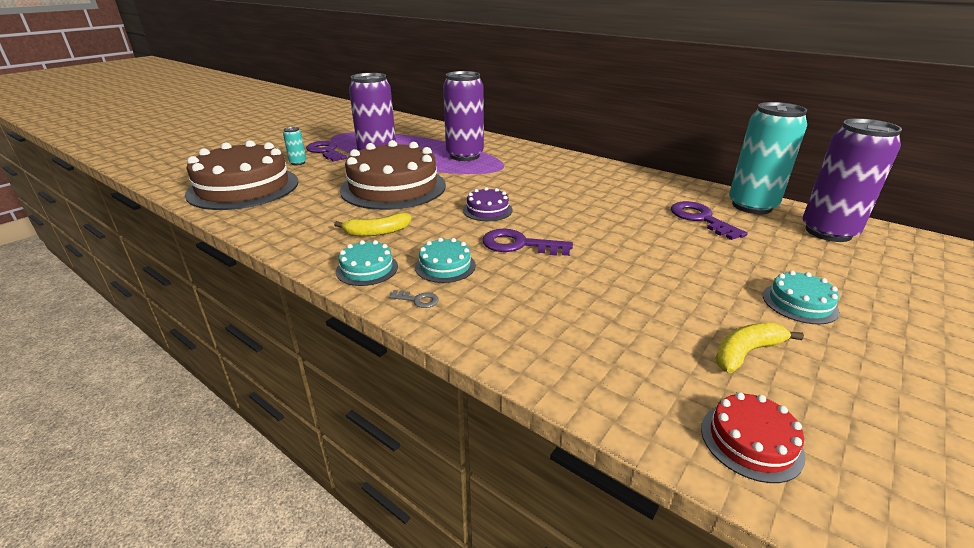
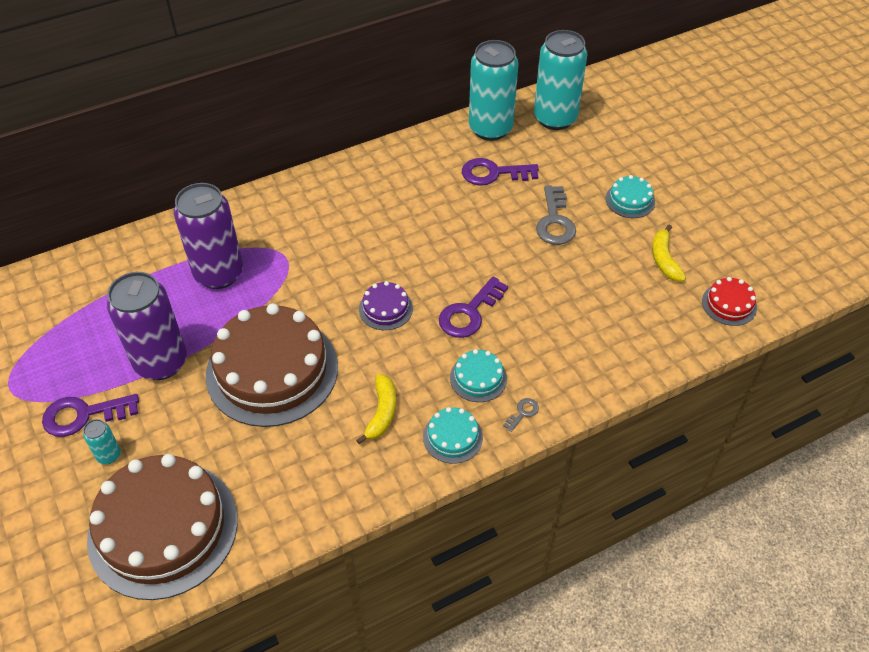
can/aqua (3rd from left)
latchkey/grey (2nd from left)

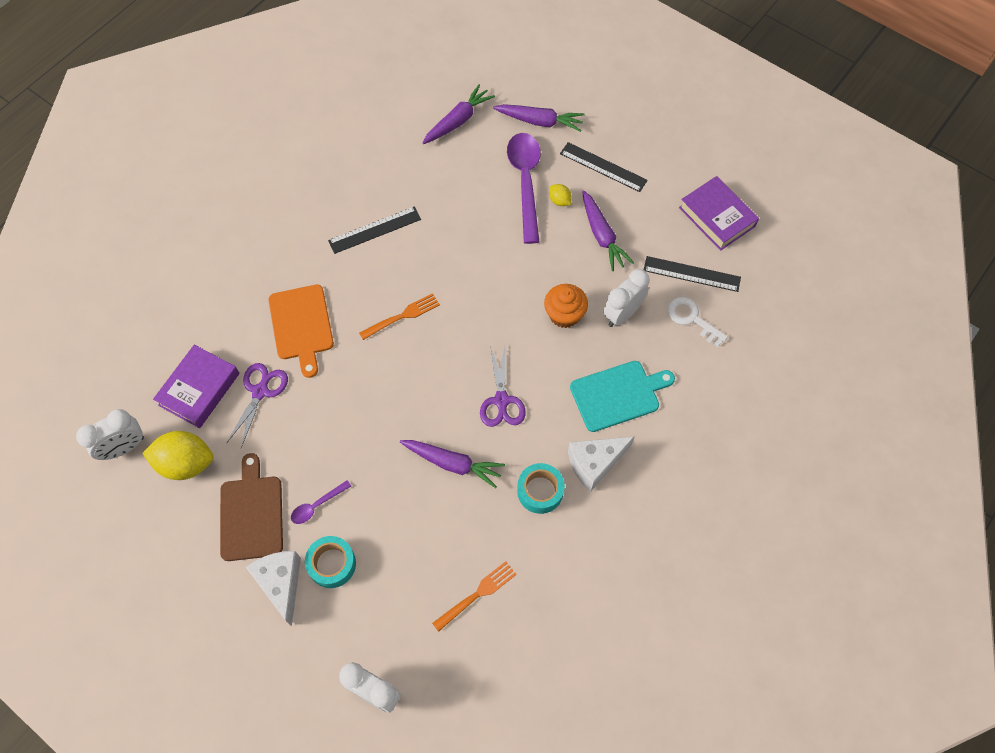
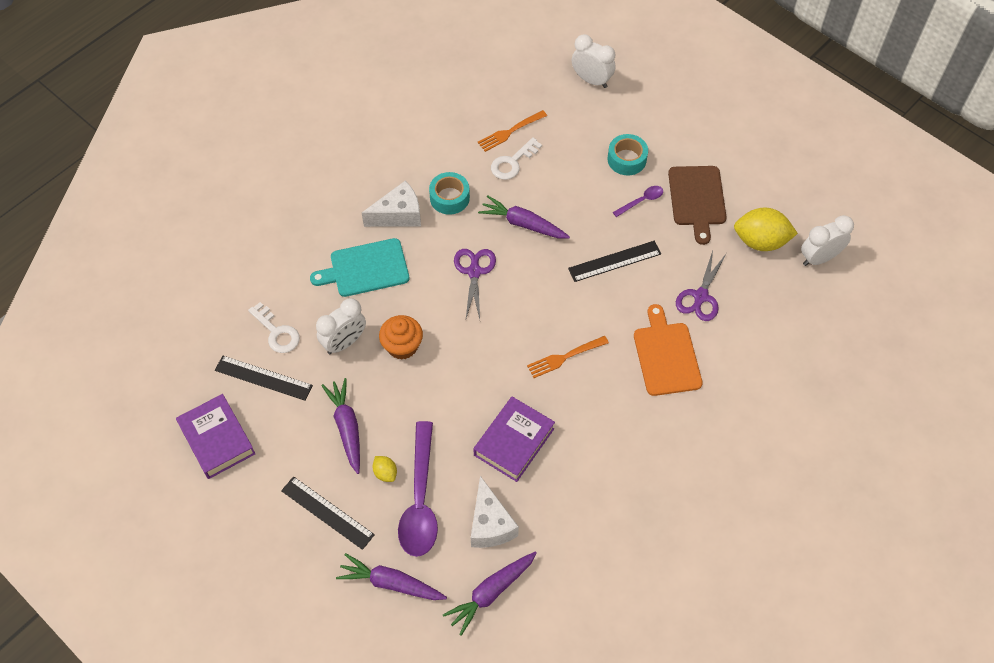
ruler/black (3rd from left)
book/purple (2nd from left)
cheese wedge/snow-white (2nd from left)
latchkey/snow-white (2nd from left)

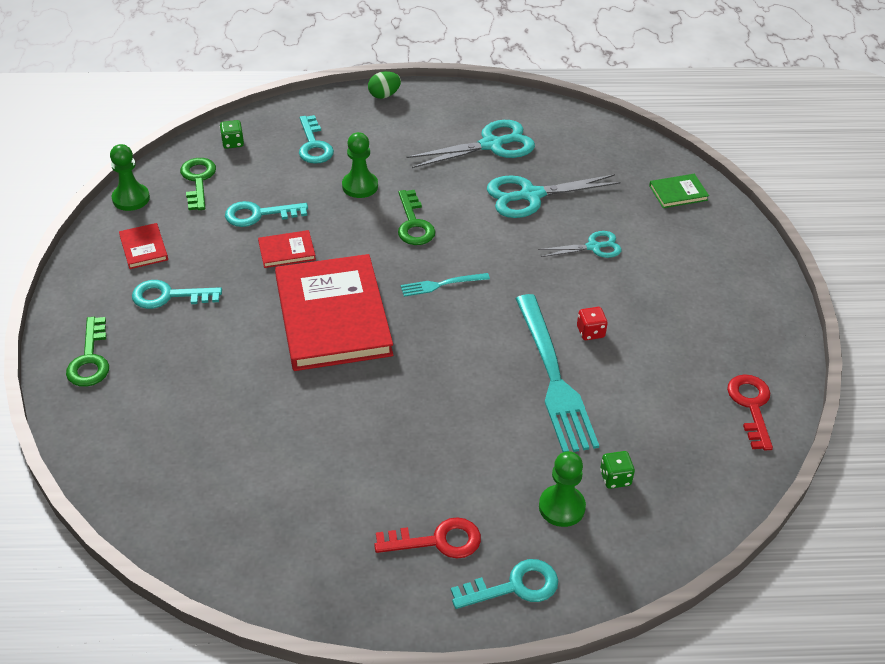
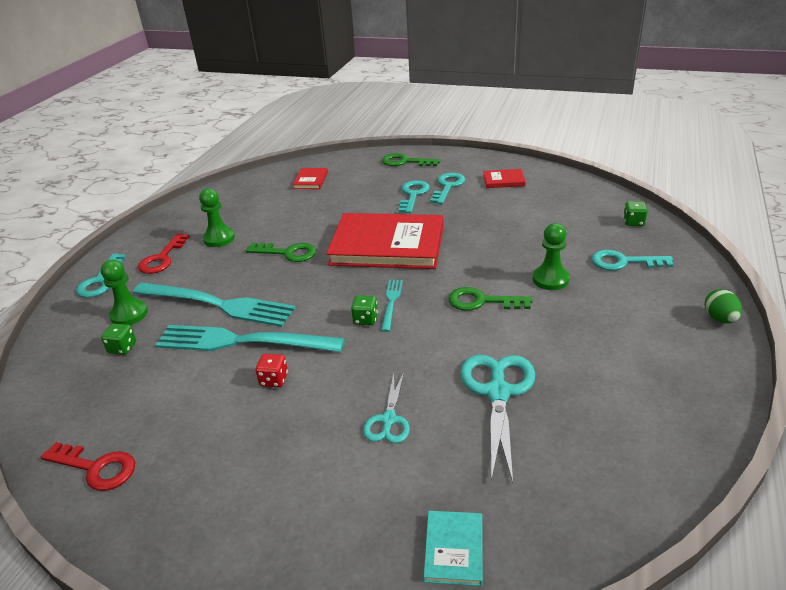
pair of scissors/aqua (1st from left in the first image)
pawn/leaf-green (2nd from left)
latchkey/leaf-green (1st from left)
book/aqua
latchkey/aqua (2nd from left)
book/red (1st from left)
table fork/aqua (1st from left)
game die/leaf-green (2nd from left)

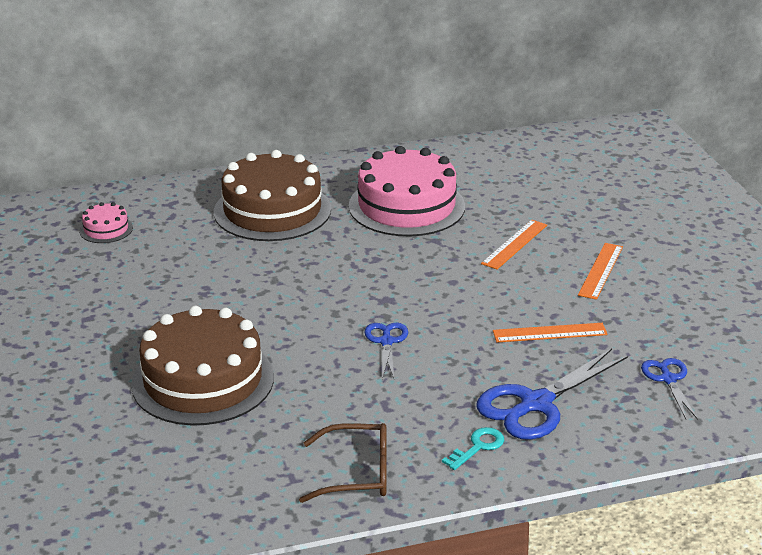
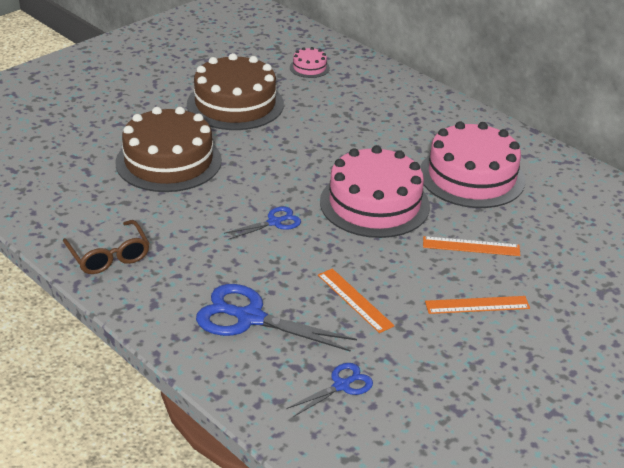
gateau/brown (2nd from left)
latchkey/aqua
gateau/rose-pink (2nd from left)

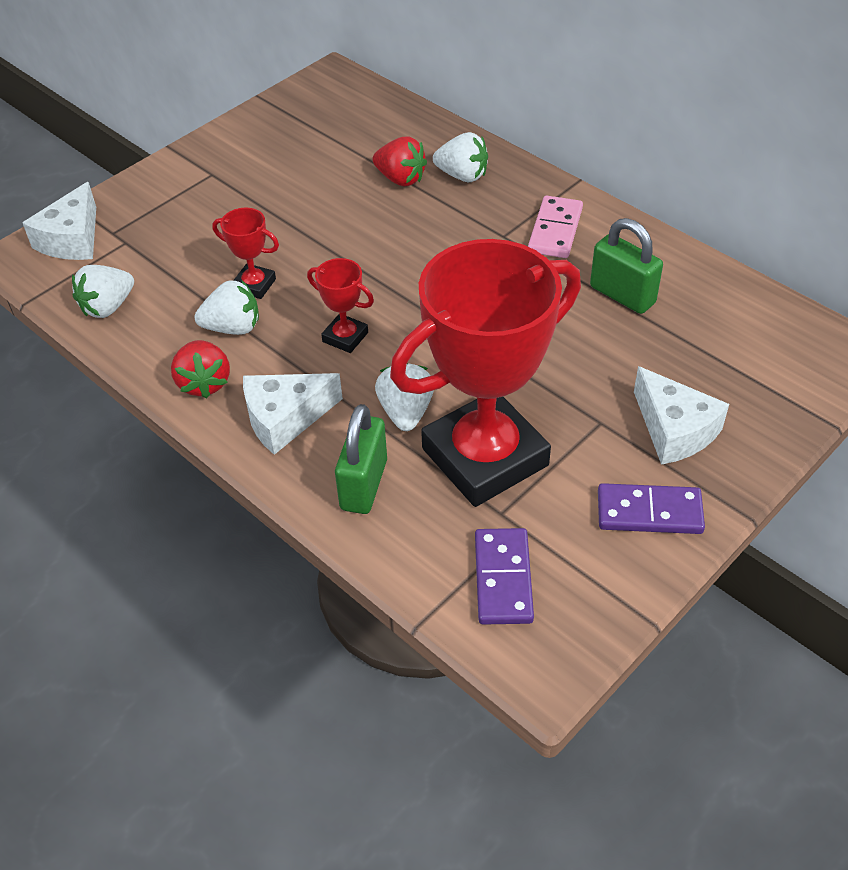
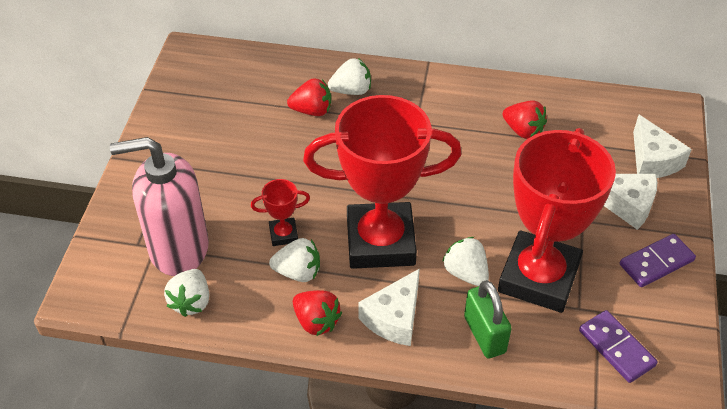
cheese wedge/snow-white (3rd from left)
domino piece/rose-pink
strawberry/red (3rd from left)
trophy/red (2nd from left)
strawberry/snow-white (2nd from left)
soap pump/rose-pink

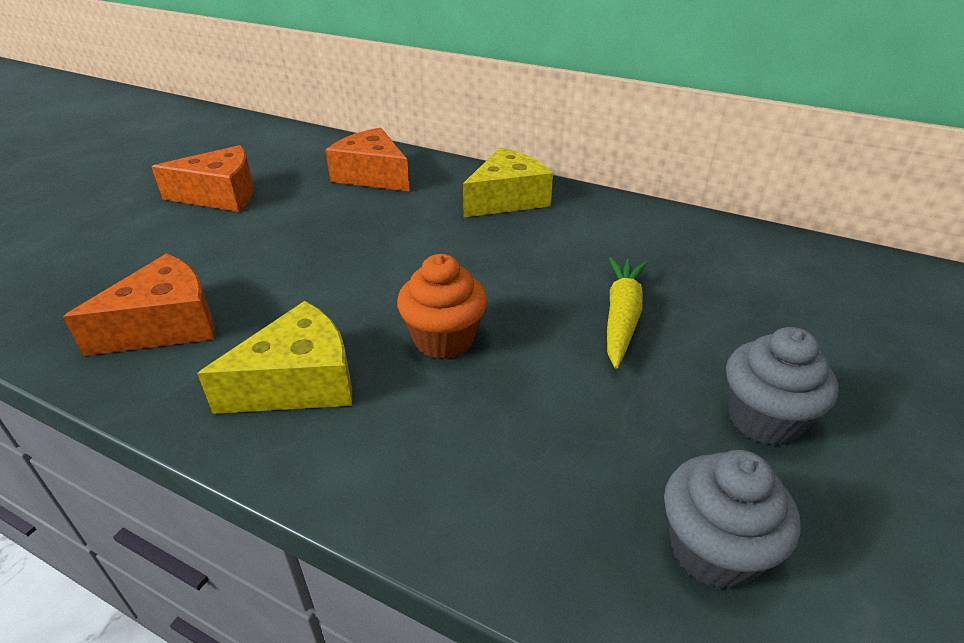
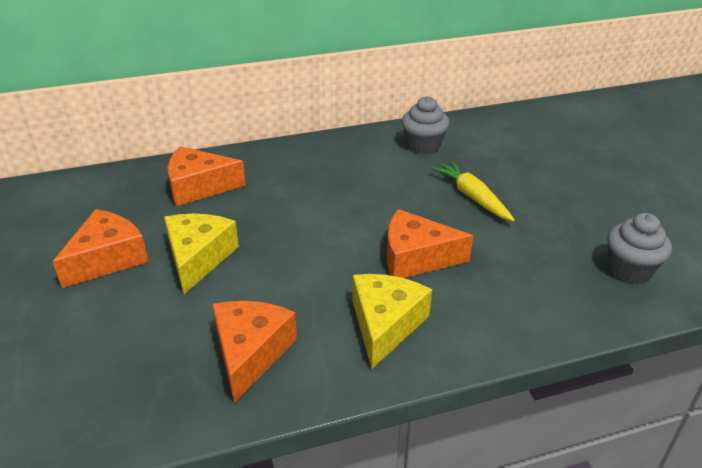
cheese wedge/bright yellow (1st from left)
cheese wedge/orange (4th from left)
cupcake/grey (1st from left)

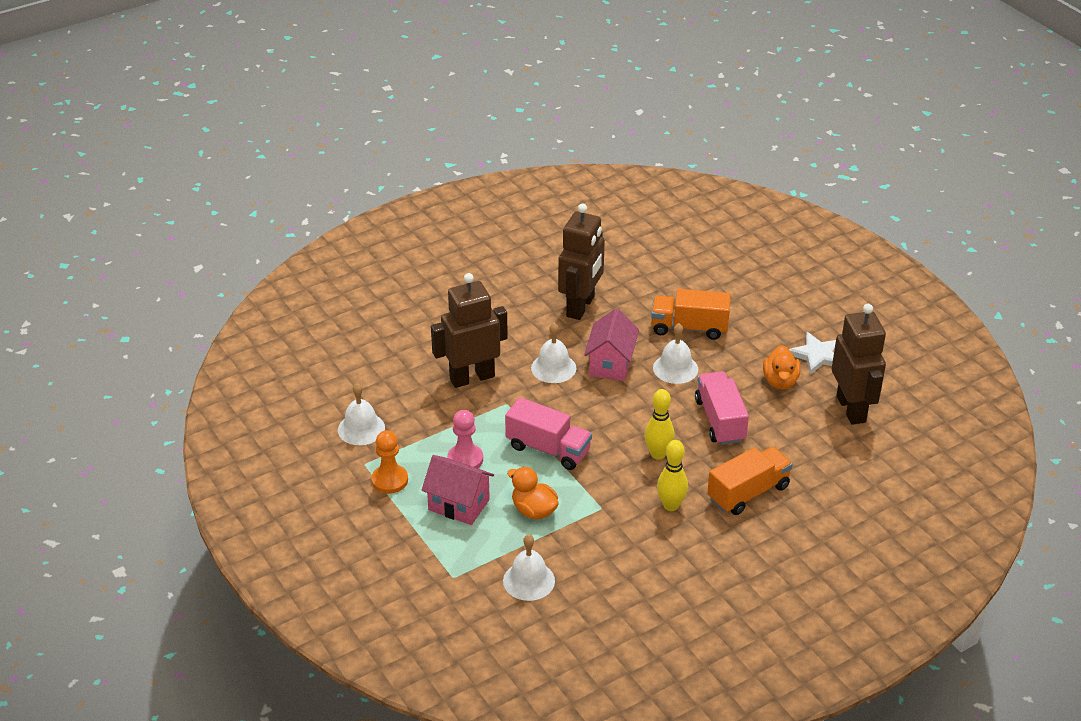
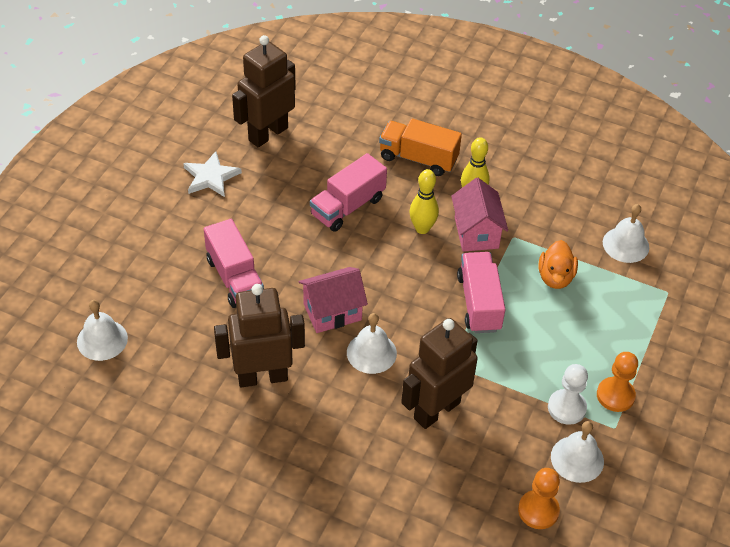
robot figure/brown (3rd from left)
truck/rose-pink (1st from left)
hand bell/snow-white (1st from left)
toy duck/orange (2nd from left in the first image)
pawn/rose-pink
house/rose-pink (2nd from left)
pawn/snow-white
pawn/orange (1st from left)

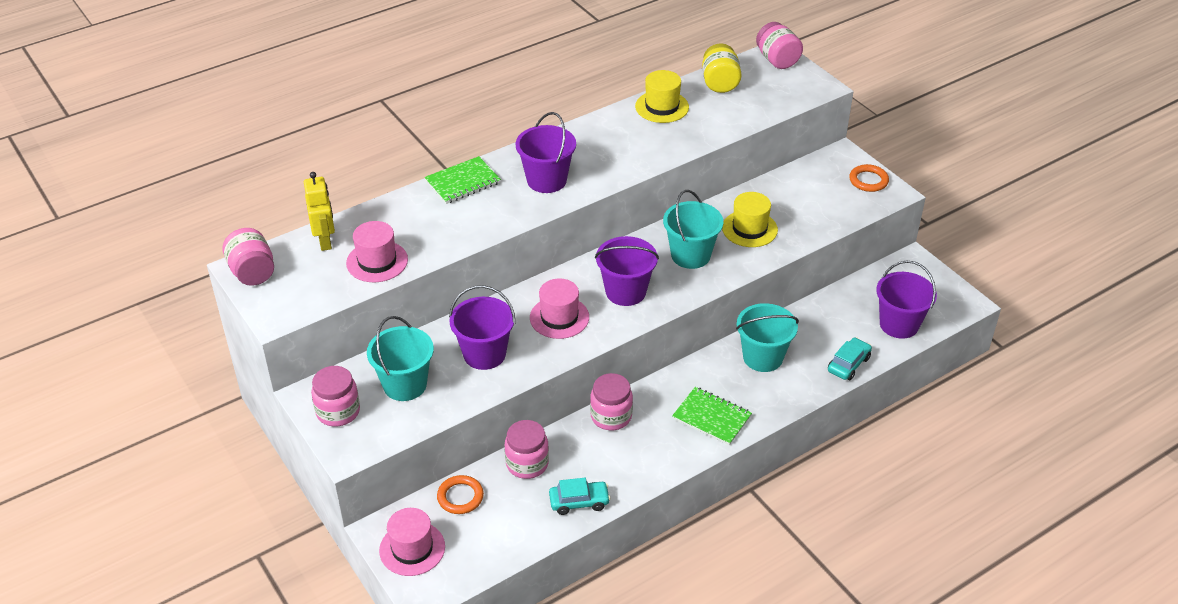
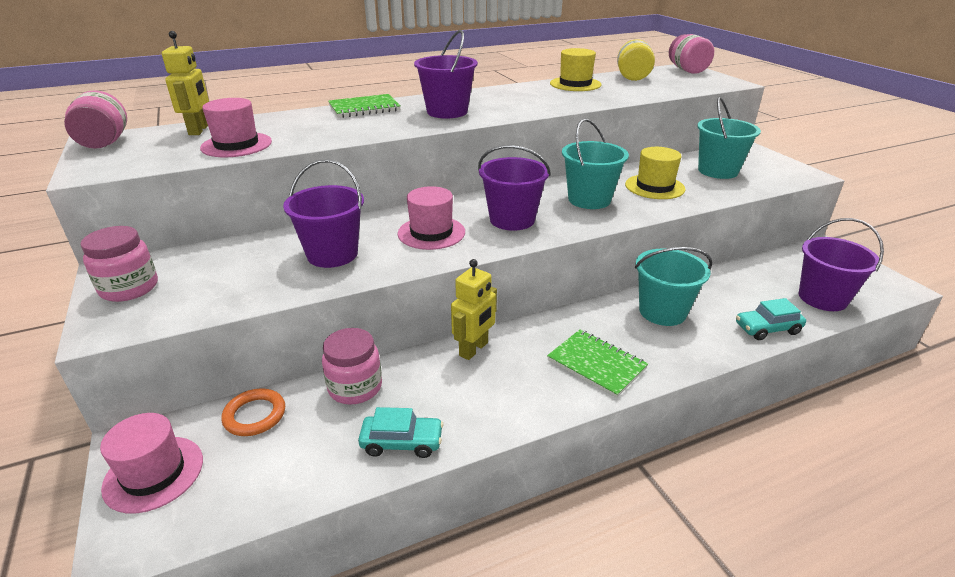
torus/orange (2nd from left in the first image)
pail/aqua (3rd from left)
toy car/aqua (2nd from left)
robot figure/bright yellow (2nd from left)

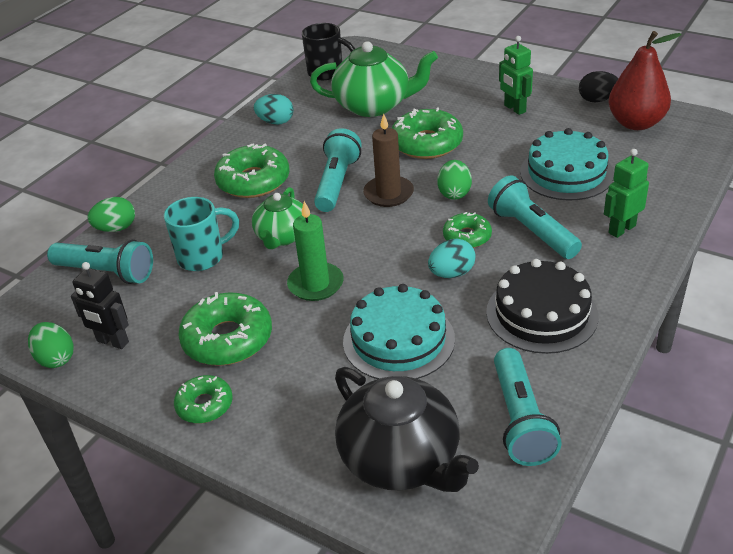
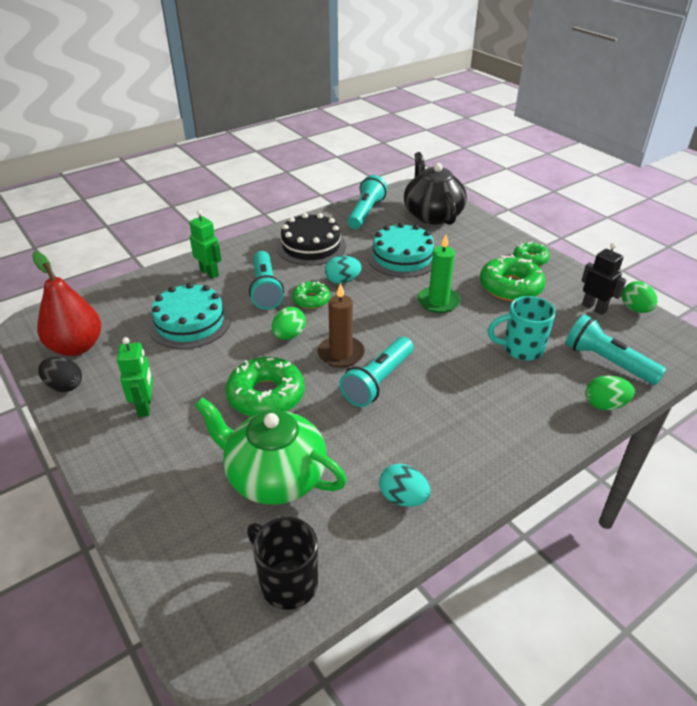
glazed donut/leaf-green (3rd from left in the first image)
robot figure/leaf-green (2nd from left)
teapot/leaf-green (1st from left in the first image)

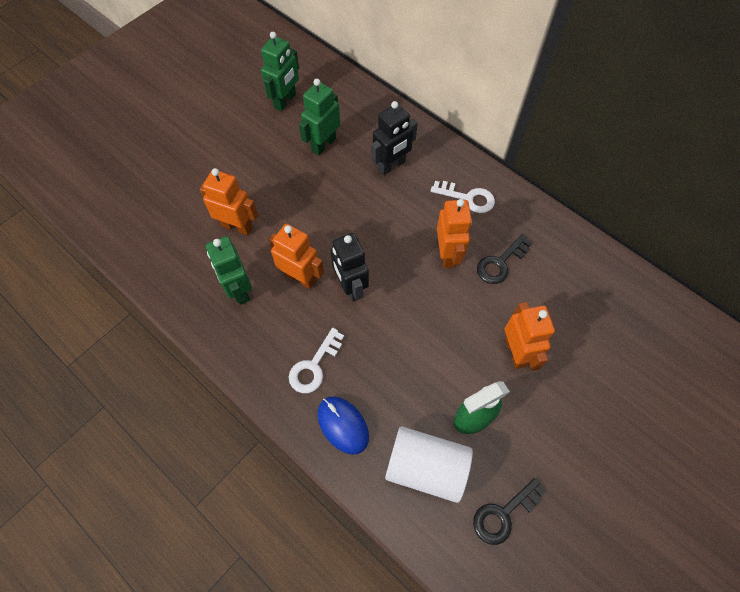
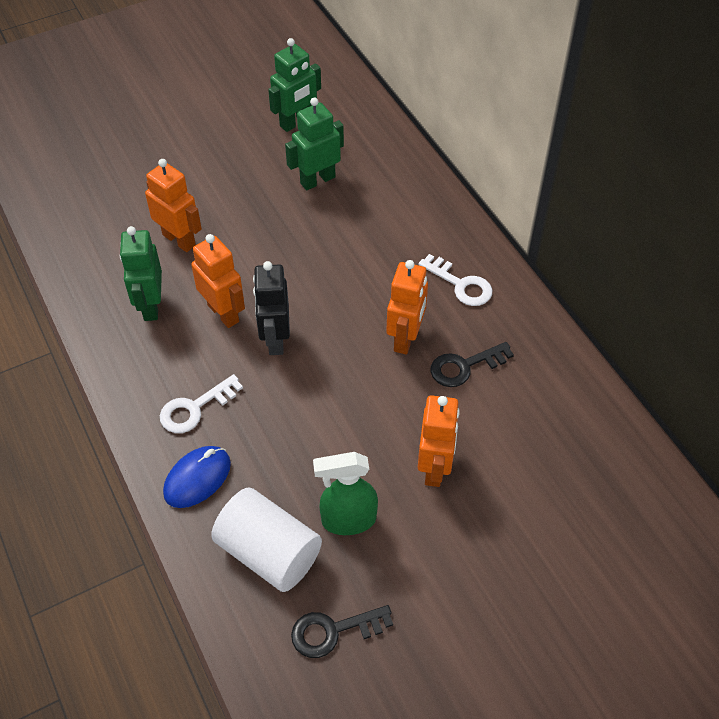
robot figure/black (2nd from left in the first image)
computer mouse/blue

